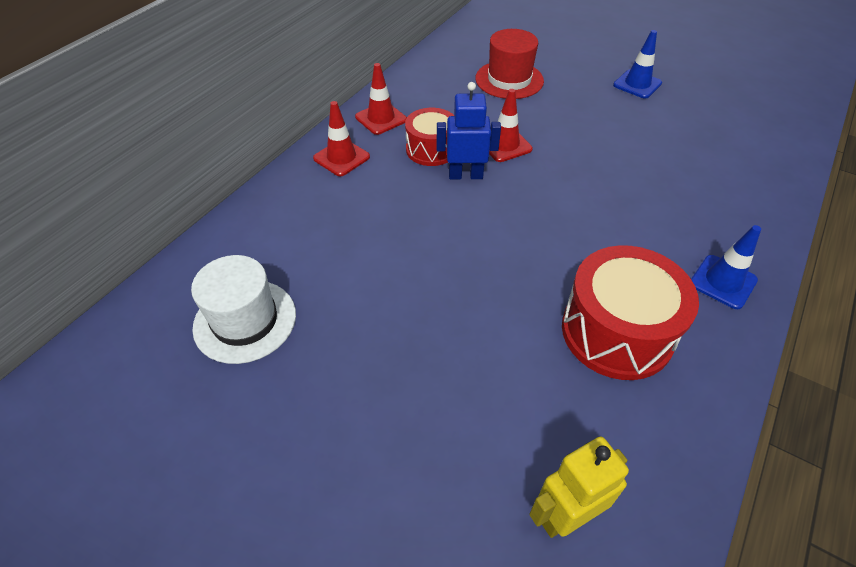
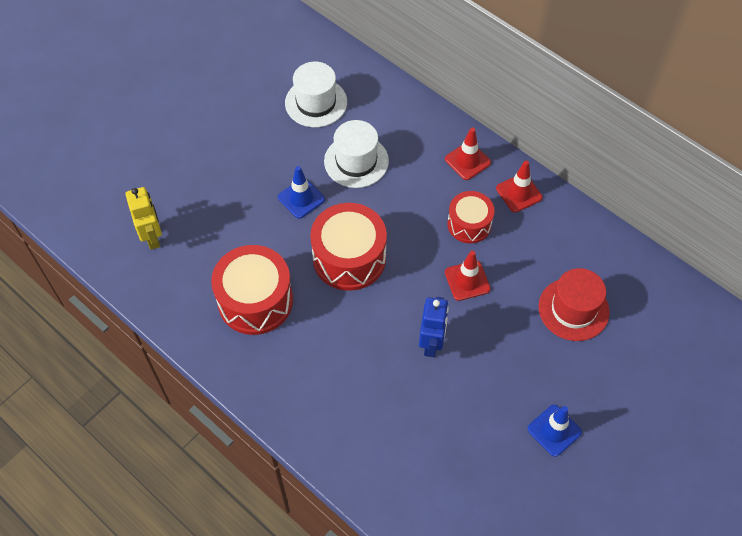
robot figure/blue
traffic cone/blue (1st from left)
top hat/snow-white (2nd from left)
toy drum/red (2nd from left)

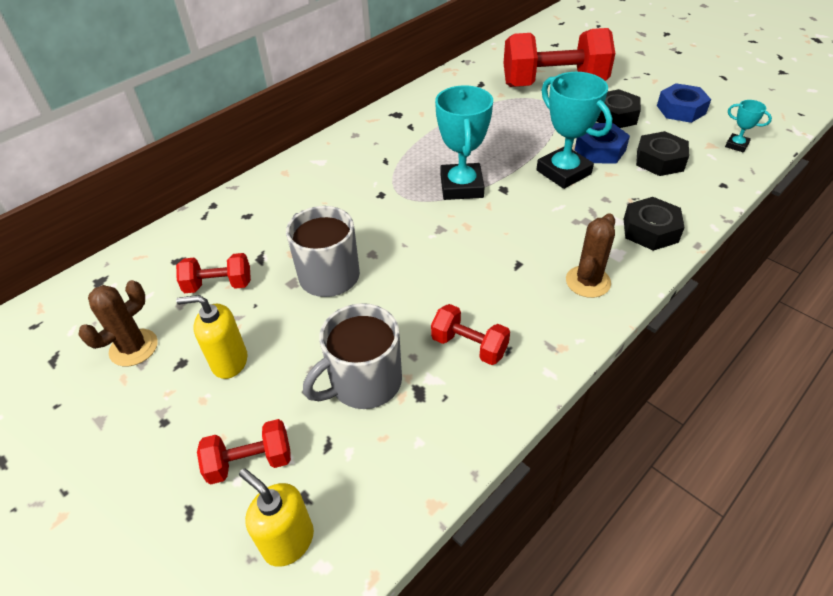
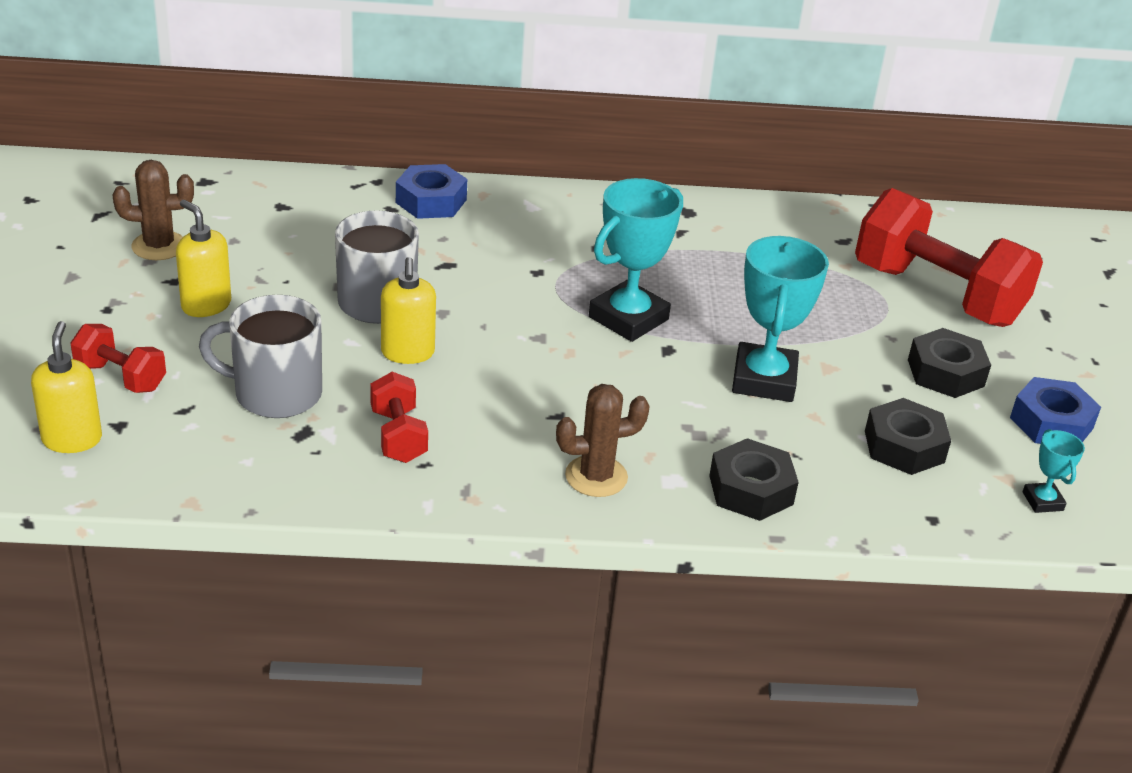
nut/blue (1st from left)
hand weight/red (1st from left in the first image)
soap pump/bright yellow (3rd from left)

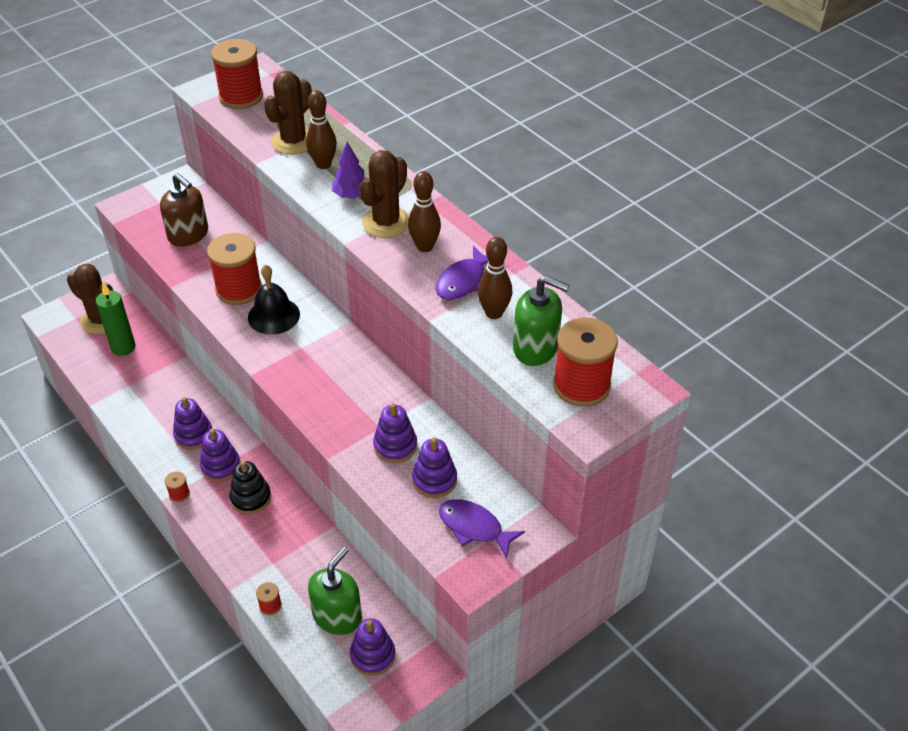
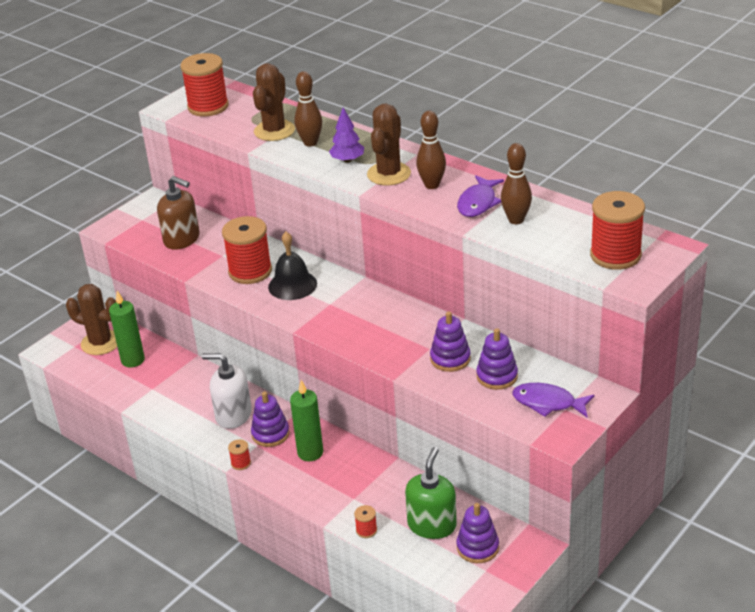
soap pump/leaf-green (2nd from left in the first image)
soap pump/snow-white
wax candle/leaf-green (2nd from left)

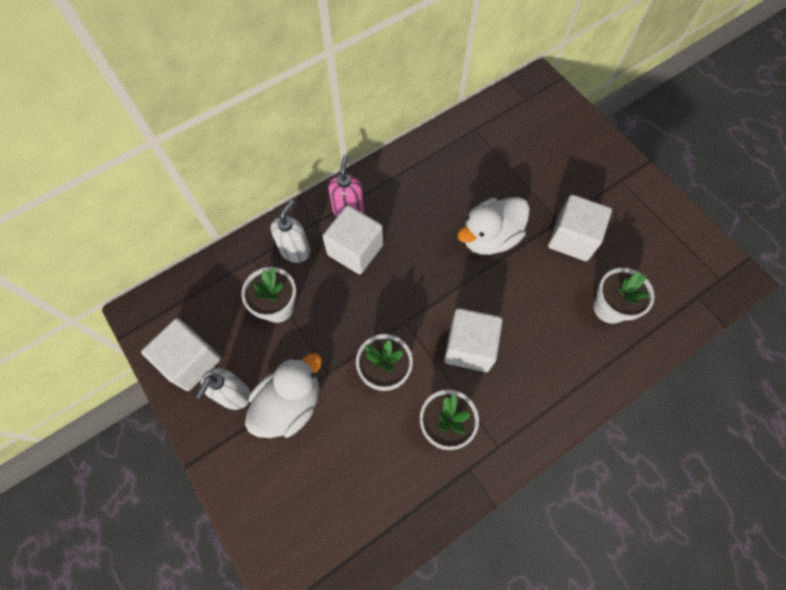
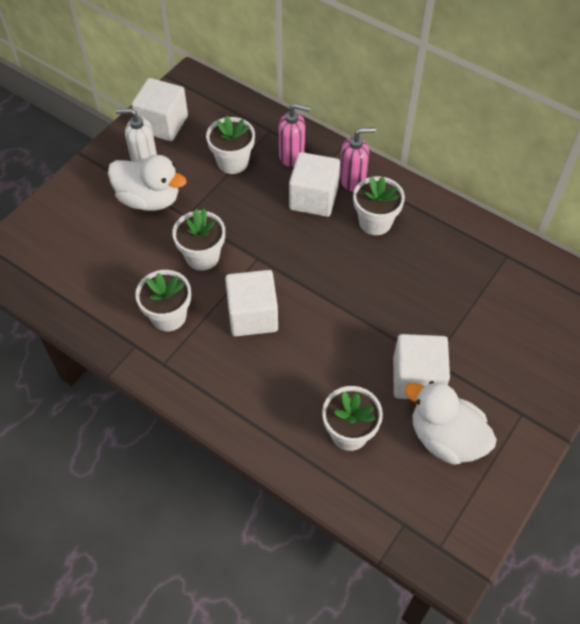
toy duck/snow-white (2nd from left)
soap pump/rose-pink (1st from left)
flower pot/snow-white (5th from left)

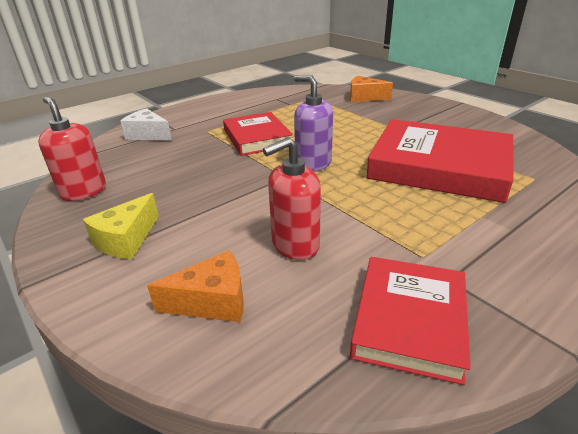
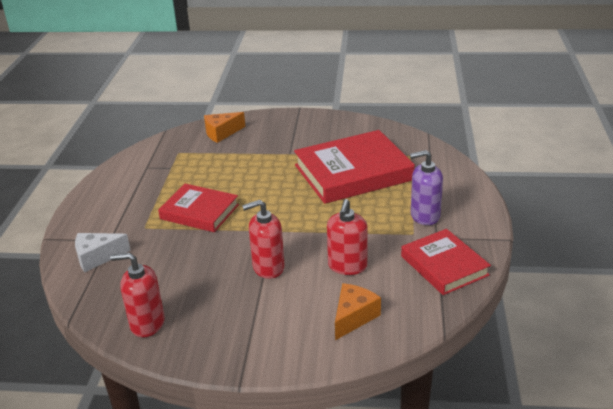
soap pump/purple
cheese wedge/bright yellow
soap pump/red (2nd from left)

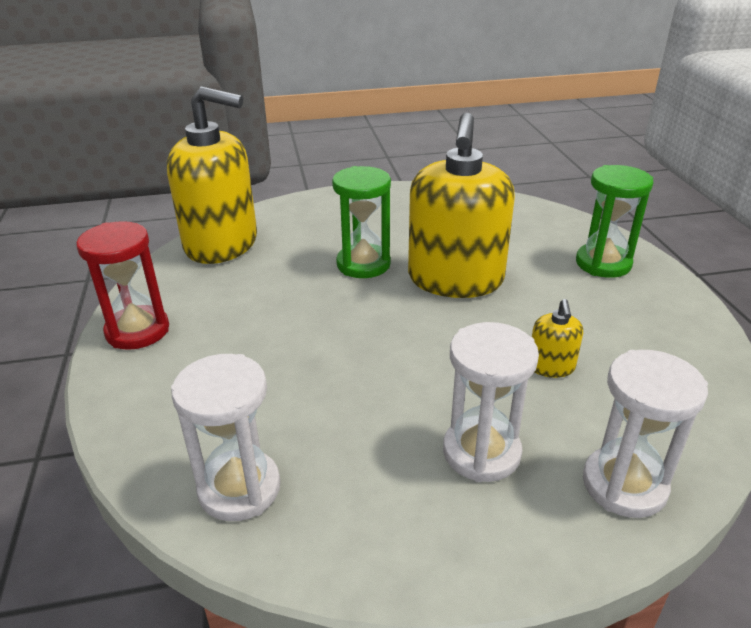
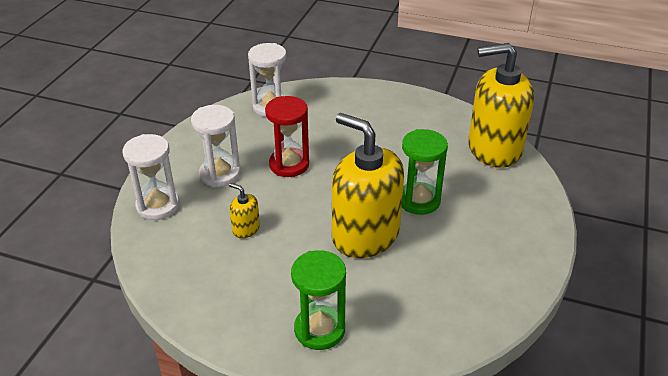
soap pump/bright yellow (3rd from left)
sand timer/red

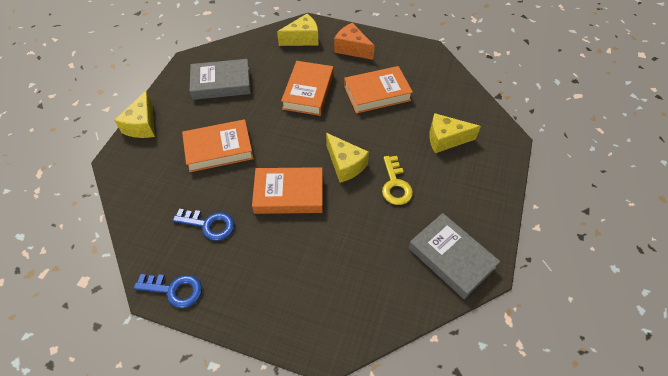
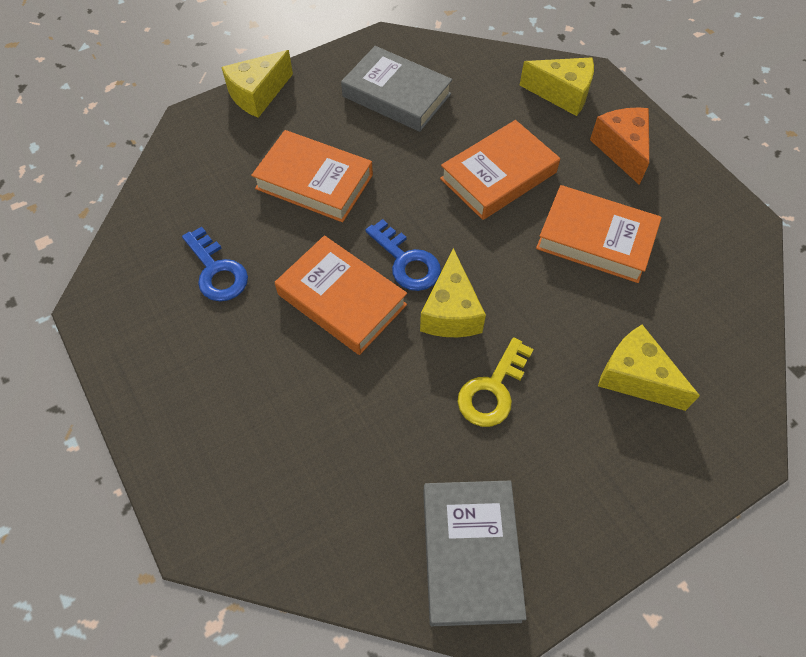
latchkey/blue (2nd from left)

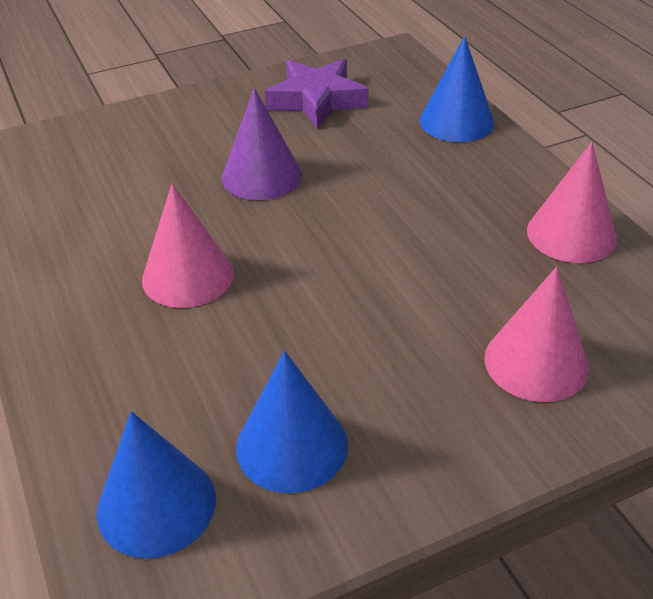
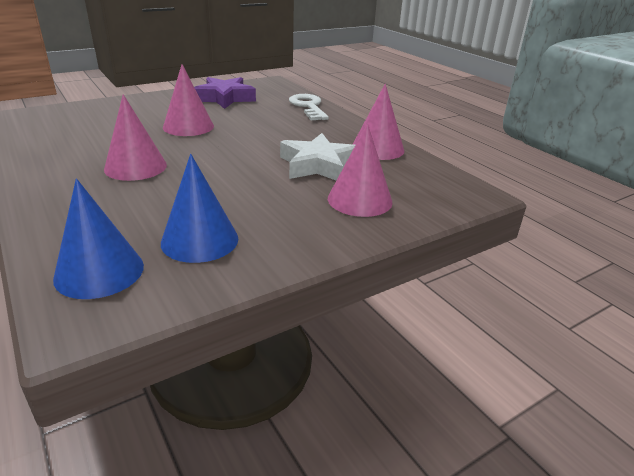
latchkey/snow-white
solid cone/rose-pink (2nd from left)
star/snow-white

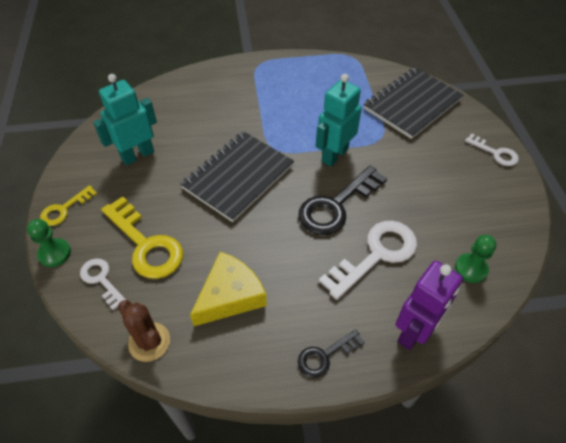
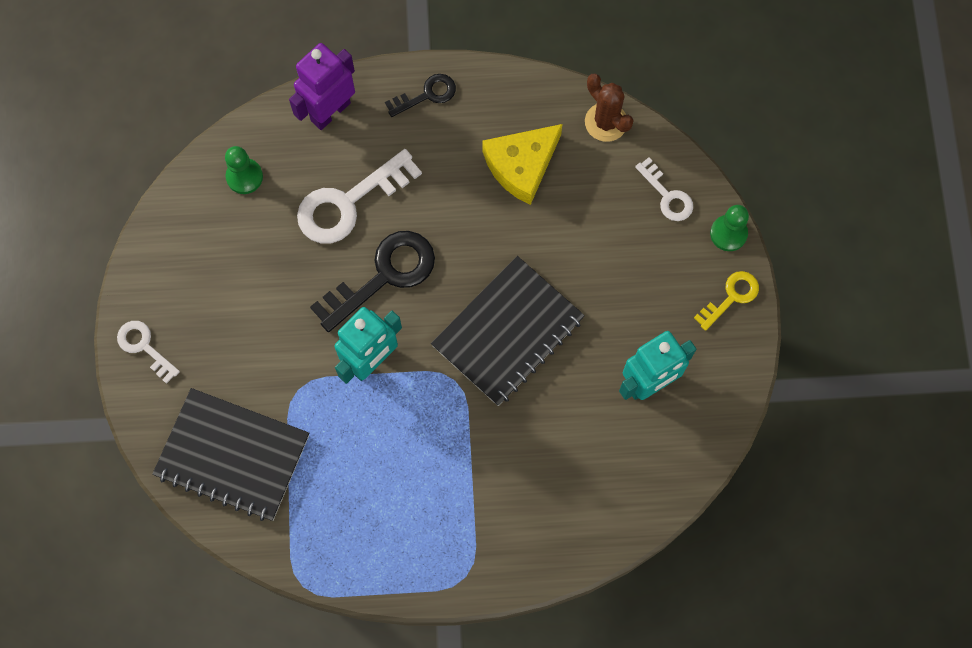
exercise book/black (1st from left)
latchkey/bright yellow (2nd from left in the first image)

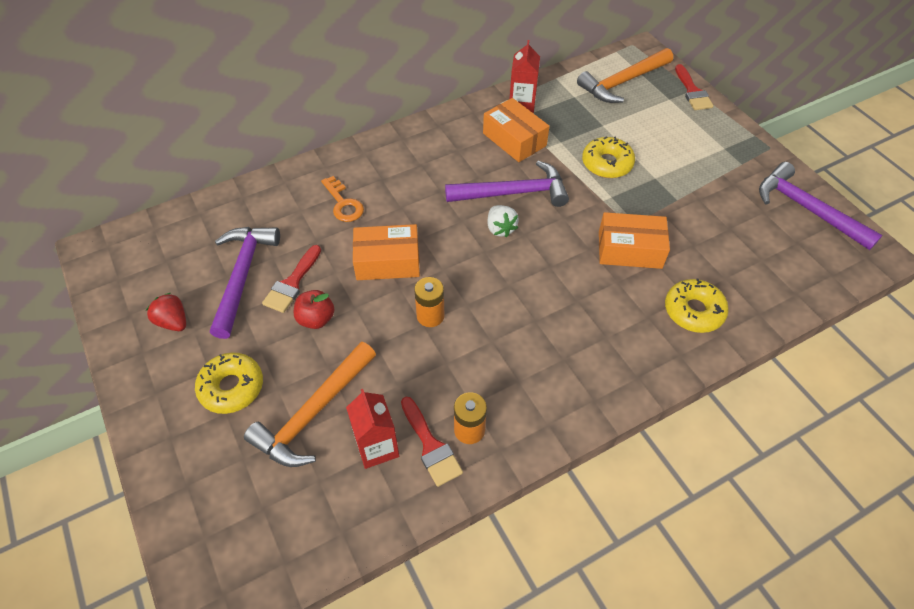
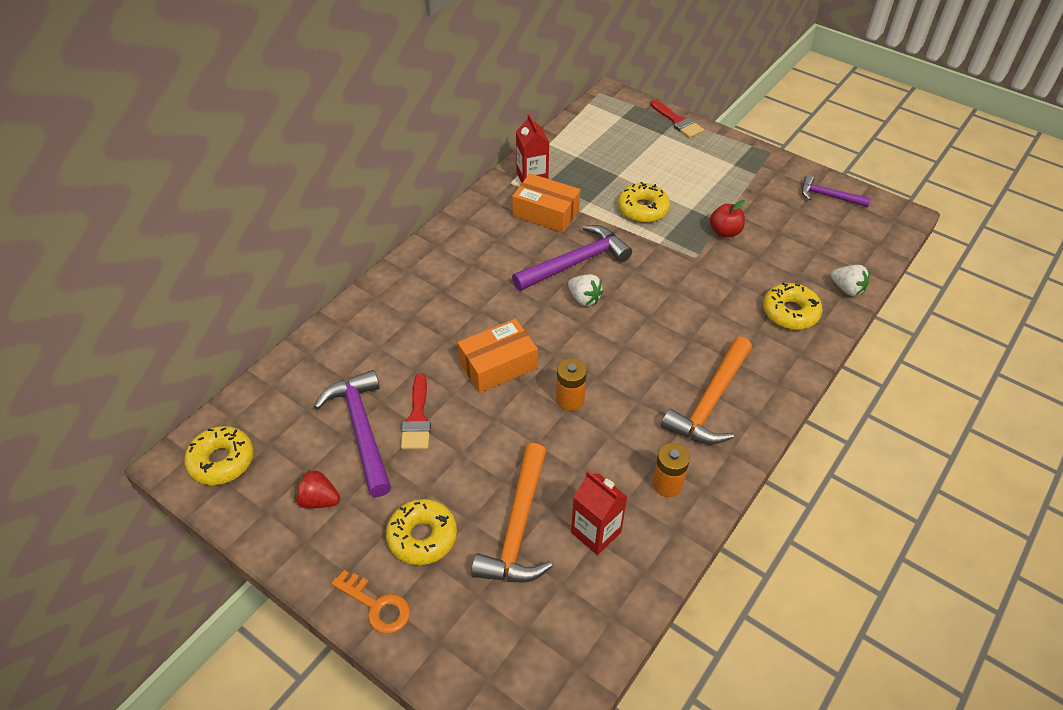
hammer/orange (2nd from left)
hammer/purple (3rd from left)
latchkey/orange
parcel/orange (3rd from left in the first image)
apple fruit/red
paintbrush/red (2nd from left in the first image)
strawberry/snow-white (2nd from left)
glazed donut/bright yellow (1st from left)

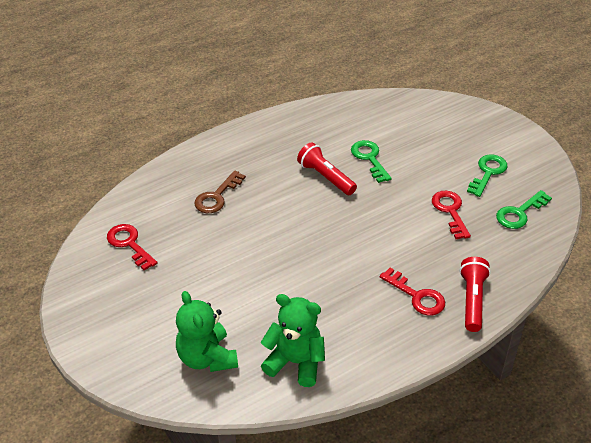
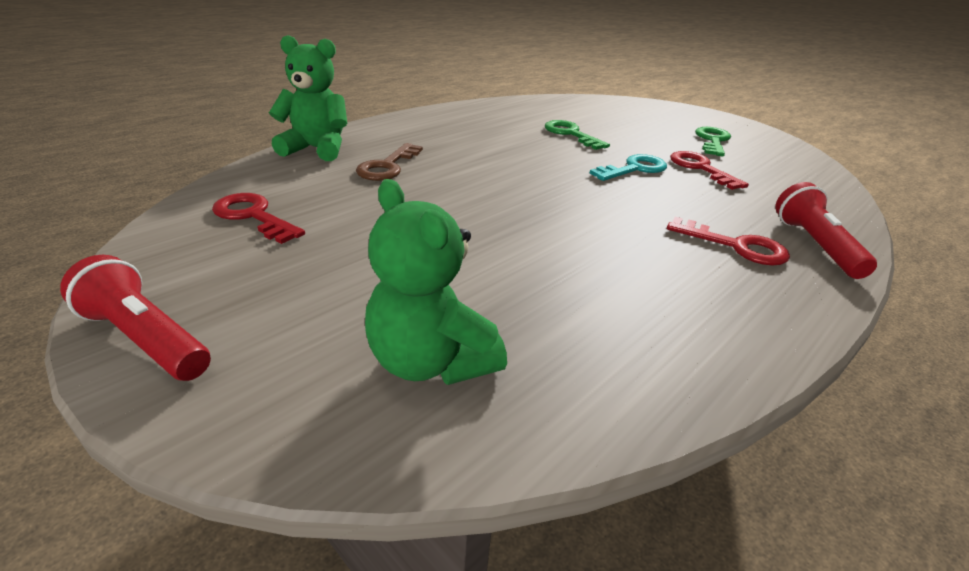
pocket torch/red (1st from left)
latchkey/leaf-green (3rd from left in the first image)
teddy bear/leaf-green (1st from left)
latchkey/aqua

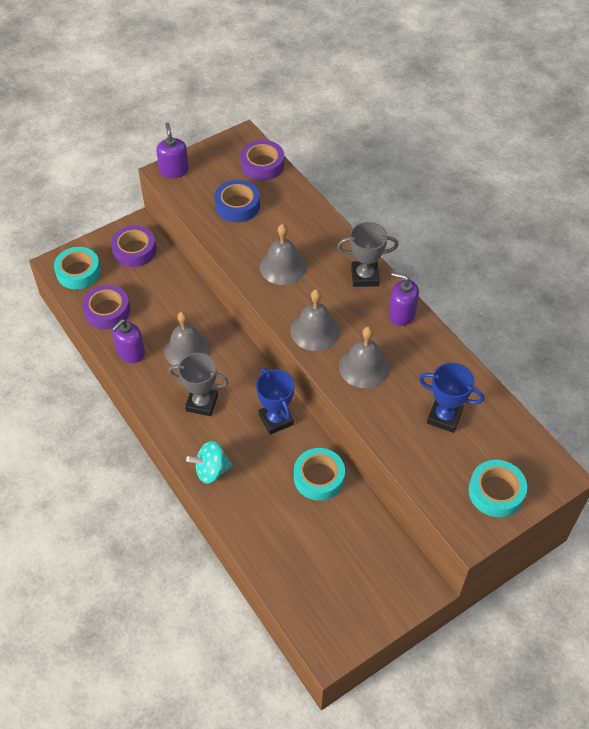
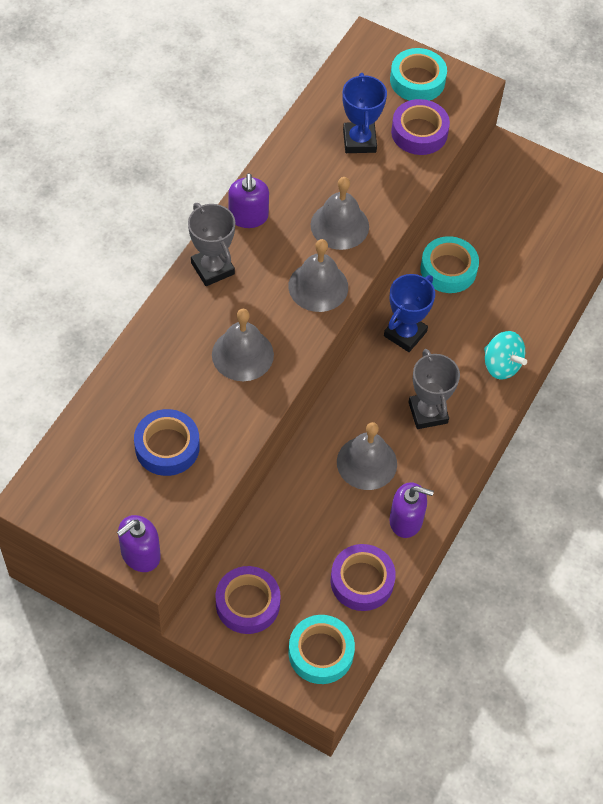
sticky tape/purple (3rd from left)

